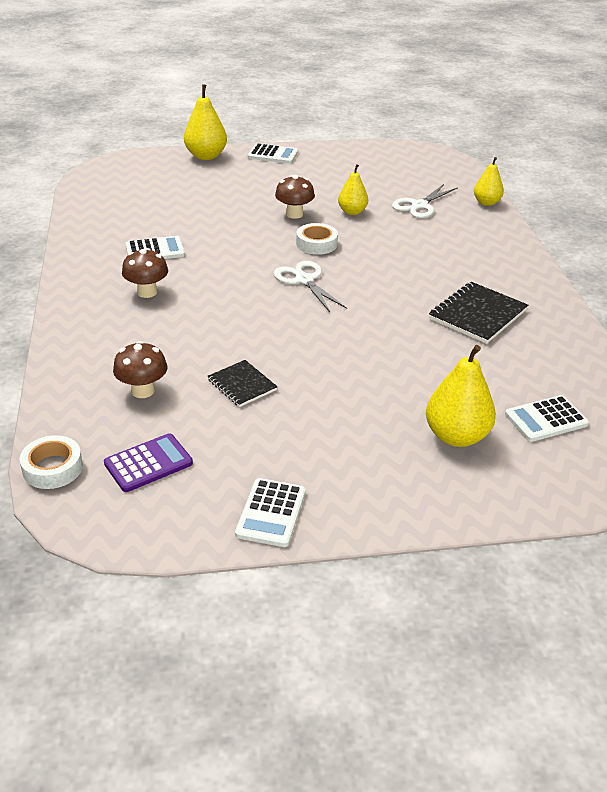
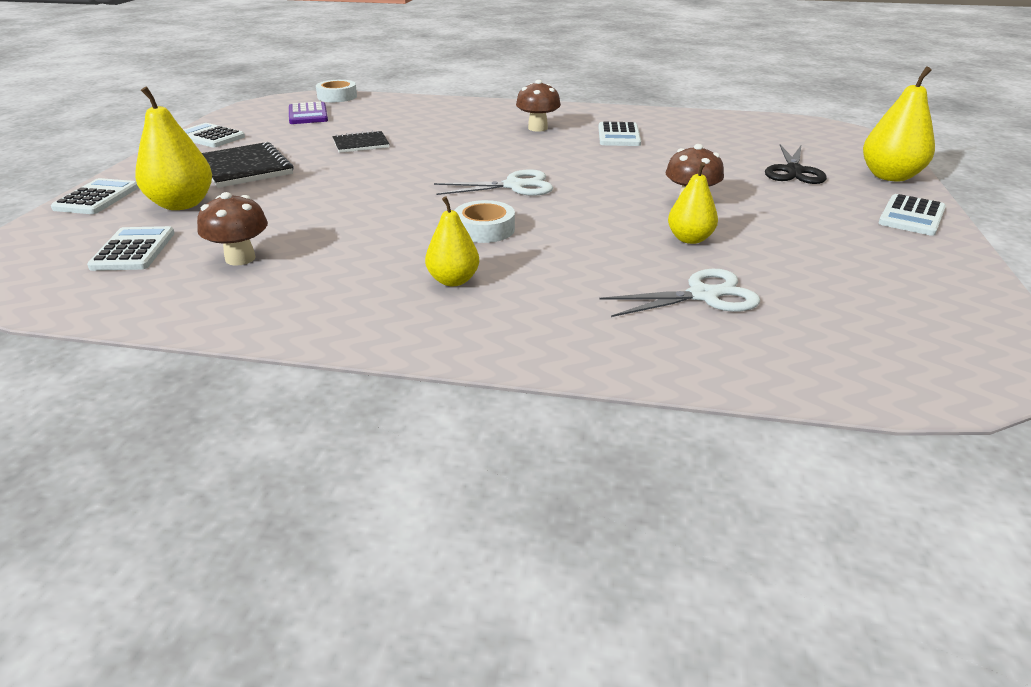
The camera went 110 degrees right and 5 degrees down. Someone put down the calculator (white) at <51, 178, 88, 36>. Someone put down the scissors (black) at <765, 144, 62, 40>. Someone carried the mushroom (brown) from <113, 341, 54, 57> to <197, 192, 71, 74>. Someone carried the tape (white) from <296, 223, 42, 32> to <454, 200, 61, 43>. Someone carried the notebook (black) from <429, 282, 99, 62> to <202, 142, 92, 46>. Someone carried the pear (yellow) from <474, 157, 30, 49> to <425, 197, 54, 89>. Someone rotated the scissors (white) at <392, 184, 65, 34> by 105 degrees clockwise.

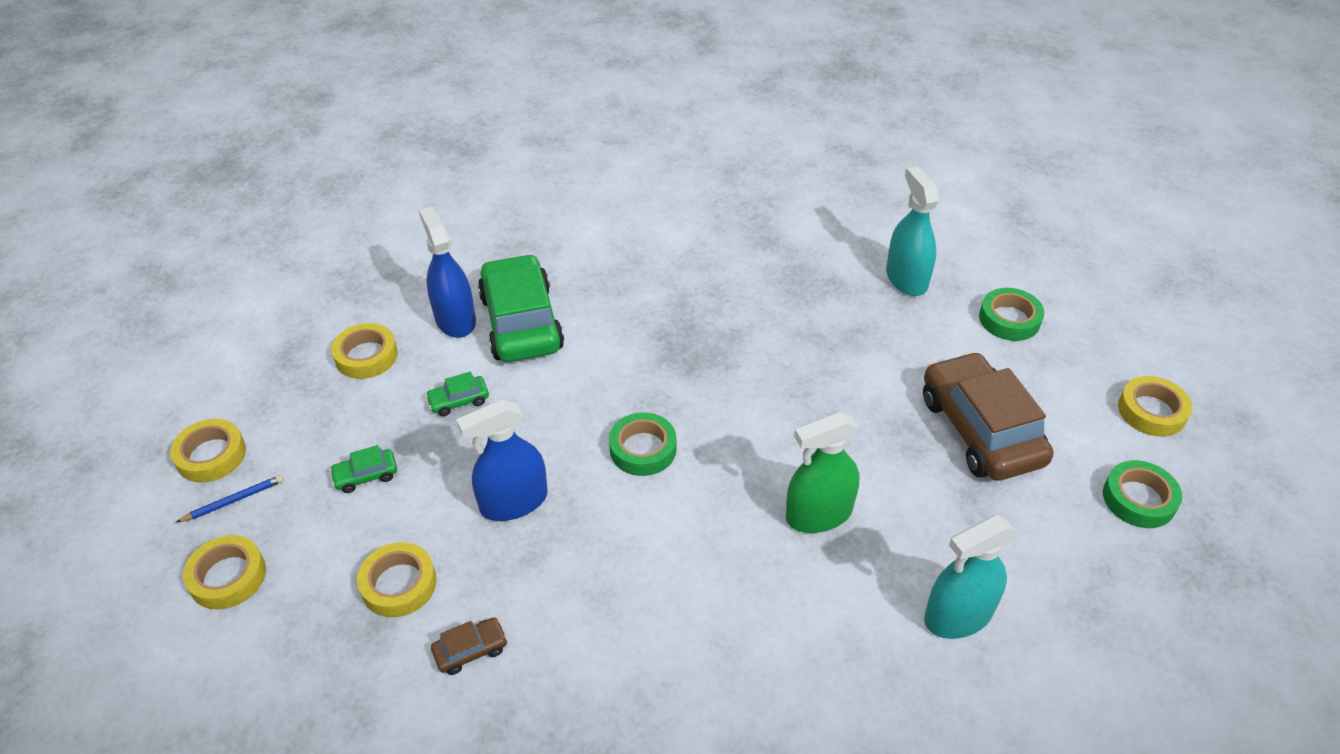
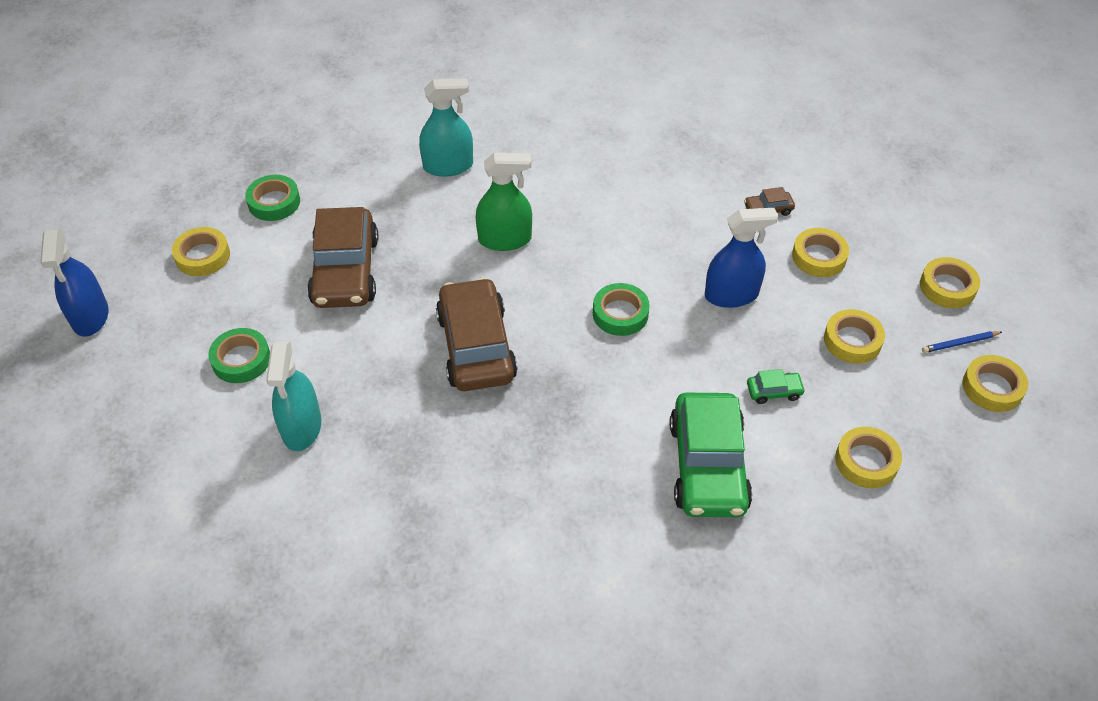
The camera went 165 degrees left and 5 degrees up. Someone put down the car (brown) at <436, 278, 82, 113>. Someone carried the spray bottle (blue) from <419, 206, 57, 132> to <40, 229, 68, 107>. Someone swapped the car (green) at <329, 445, 68, 48> for the tape (yellow) at <824, 309, 61, 55>.

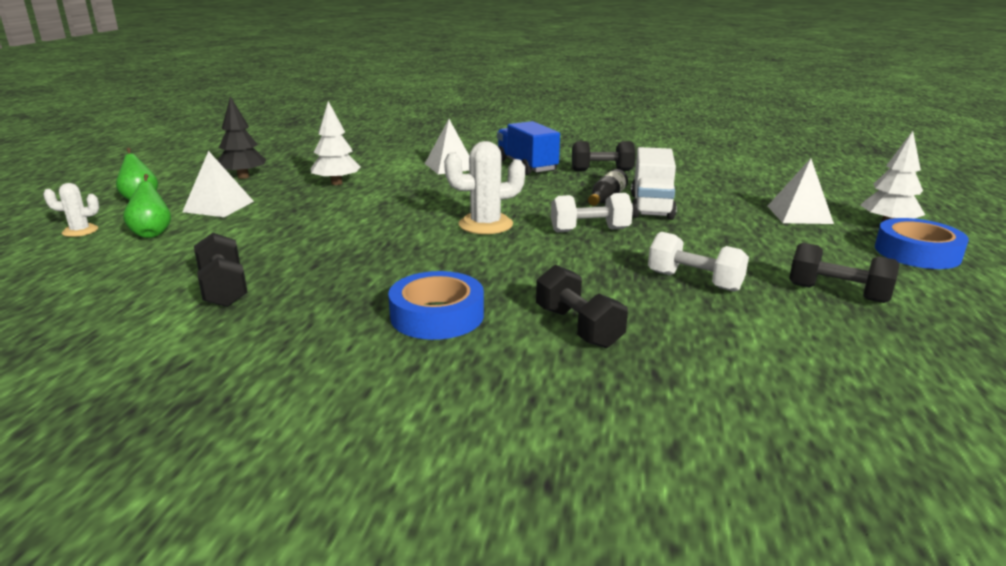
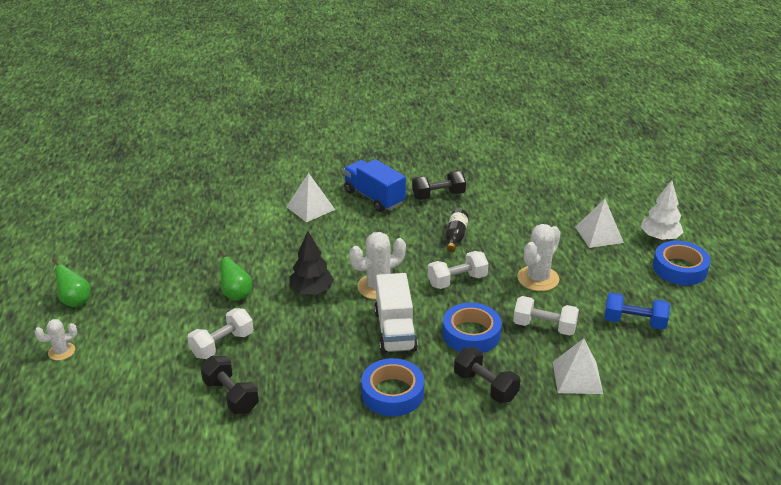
The camera went 15 degrees left and 10 degrees up. Someone took away the tree (white) at <311, 101, 50, 84>. Someone put down the dumbbell (white) at <187, 308, 66, 51>. Someone put down the tape (blue) at <443, 303, 59, 50>. Someone put down the cactus (white) at <517, 224, 44, 67>. Someone carried the pear (green) from <123, 174, 48, 64> to <219, 250, 33, 51>. Someone carried the pyramid (white) from <182, 151, 72, 66> to <553, 338, 50, 56>. Someone carried the tree (black) from <218, 97, 48, 82> to <289, 231, 45, 64>. Someone carried the truck (white) from <631, 147, 46, 73> to <374, 273, 44, 81>. Someone repainted the dumbbell (black) at <789, 243, 111, 60>, which became the dumbbell (blue) at <604, 293, 66, 37>.

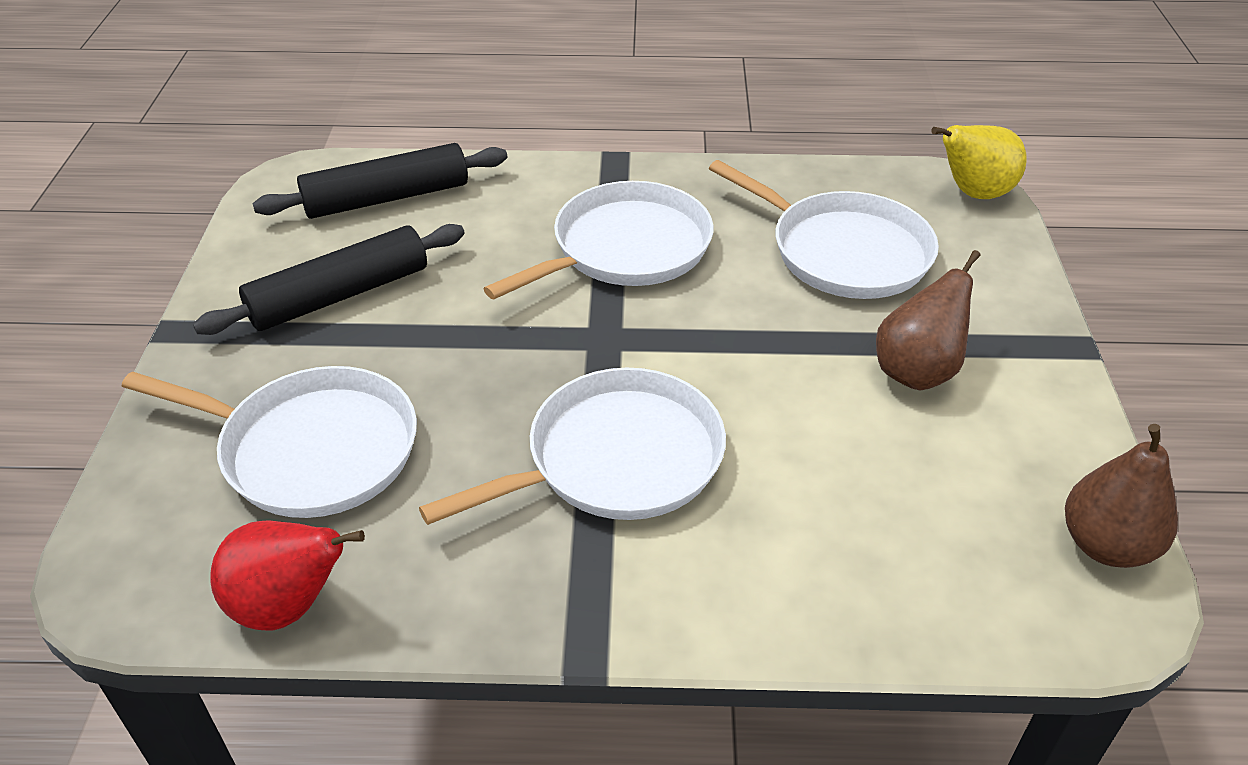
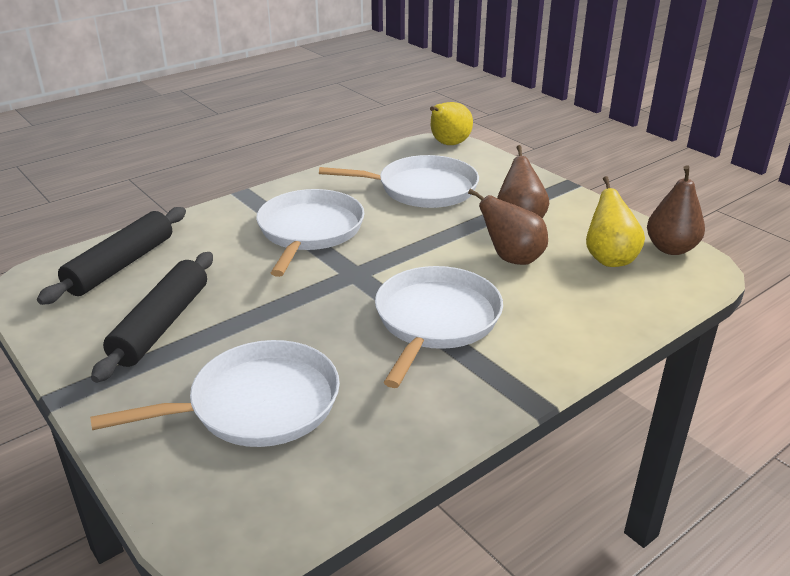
The camera went 40 degrees left and 10 degrees down. Someone took away the pear (red) at <210, 520, 155, 110>. Someone put down the pear (brown) at <468, 189, 80, 76>. Someone put down the pear (yellow) at <586, 176, 59, 91>.

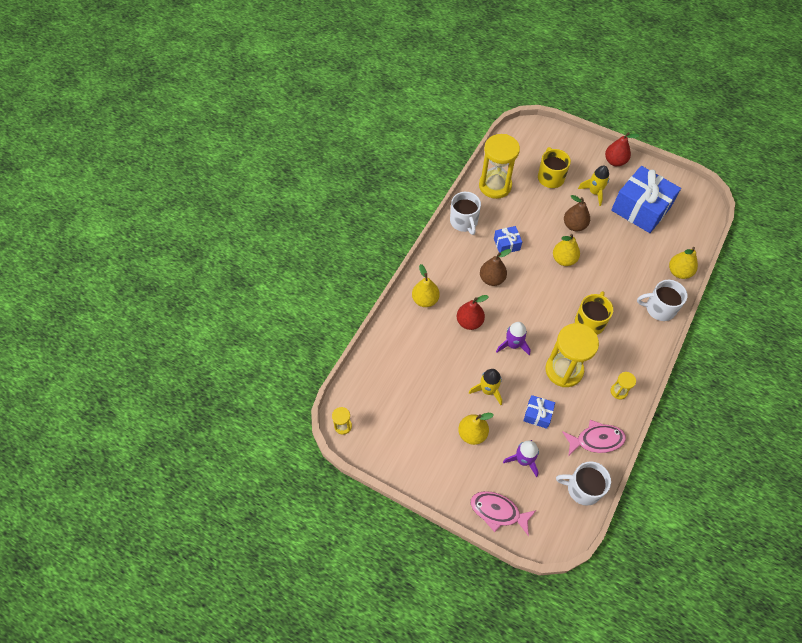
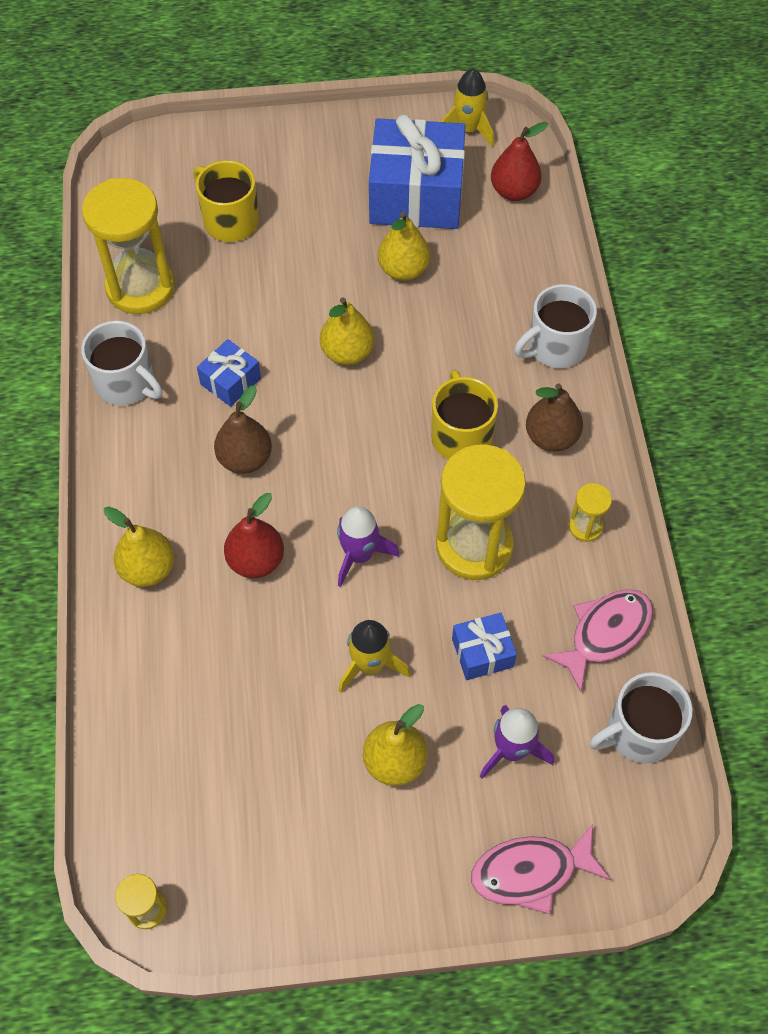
The camera went 35 degrees left and 0 degrees up. Someone carried the pear (brown) from <564, 195, 26, 36> to <526, 384, 57, 67>. Someone carried the rocket (yellow) from <578, 165, 31, 41> to <441, 68, 53, 79>. Someone carried the pear (red) from <605, 132, 35, 34> to <491, 122, 57, 79>. Someone carried the pear (yellow) from <669, 247, 29, 32> to <378, 212, 52, 69>.

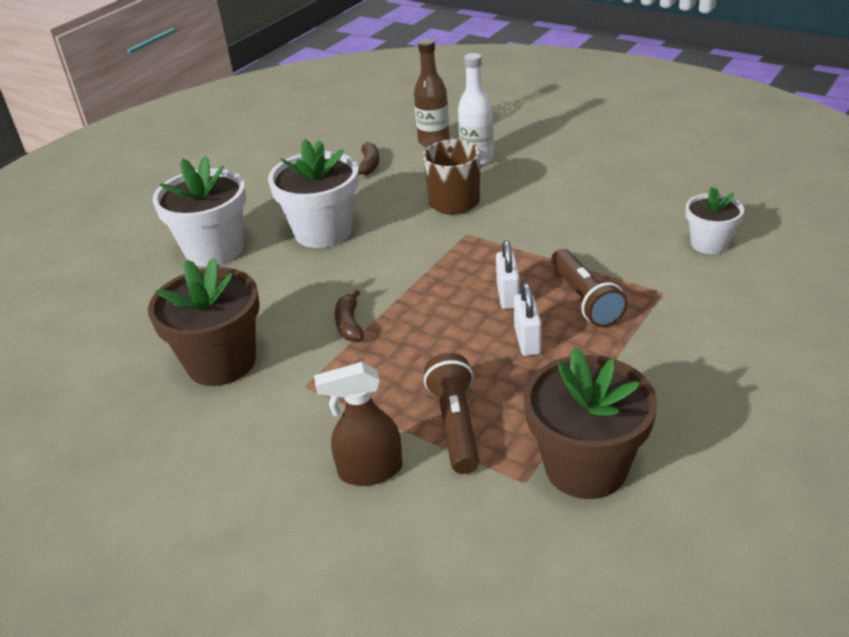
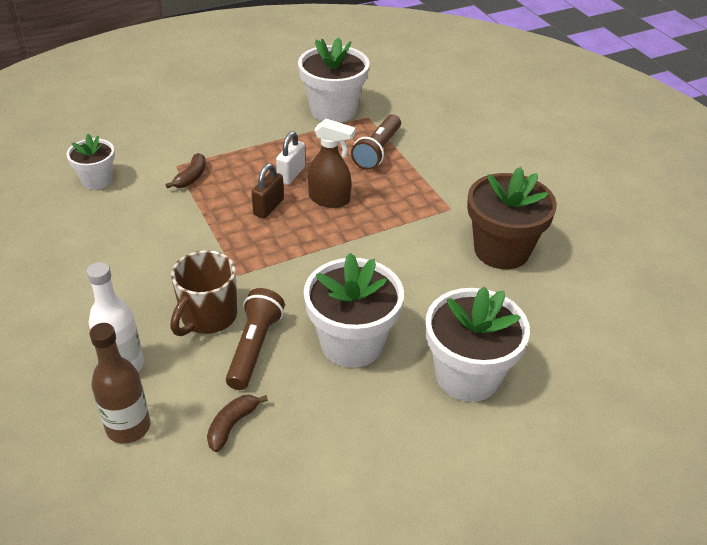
The camera went 155 degrees left and 5 degrees up. Someone carried the spray bottle (brown) from <314, 362, 88, 124> to <308, 119, 48, 89>. Someone carried the banana (brown) from <334, 290, 30, 52> to <165, 153, 41, 35>. Someone carried the flashlight (brown) from <551, 249, 77, 78> to <226, 288, 59, 102>. Someone repainted the padlock (white) at <496, 240, 24, 69>, which became the padlock (brown) at <251, 163, 33, 56>. Someone repainted the flower pot (brown) at <524, 347, 133, 152>, which became the flower pot (white) at <298, 37, 72, 86>.

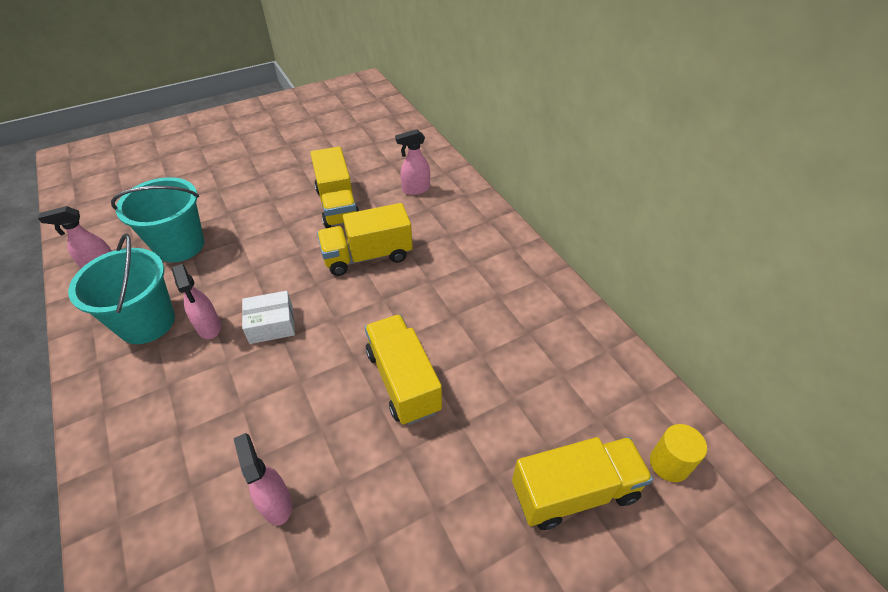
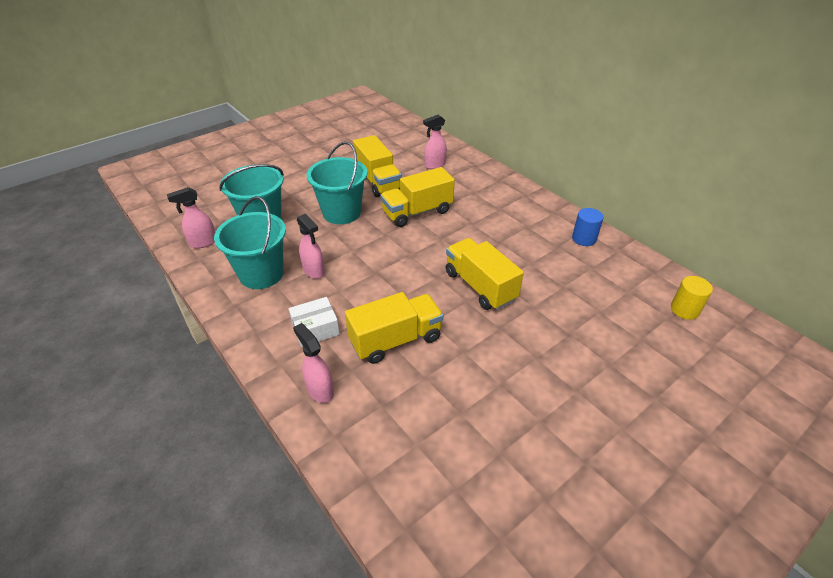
The camera went 10 degrees left and 5 degrees down. Someone put down the bucket (turquoise) at <307, 142, 60, 82>. Someone put down the cylinder (blue) at <572, 208, 32, 38>. Someone carried the spray bottle (pink) from <233, 433, 59, 92> to <293, 323, 41, 80>. Someone carried the box (white) from <242, 291, 53, 53> to <289, 297, 51, 50>. Someone carried the truck (yellow) from <512, 437, 141, 93> to <345, 292, 98, 72>.

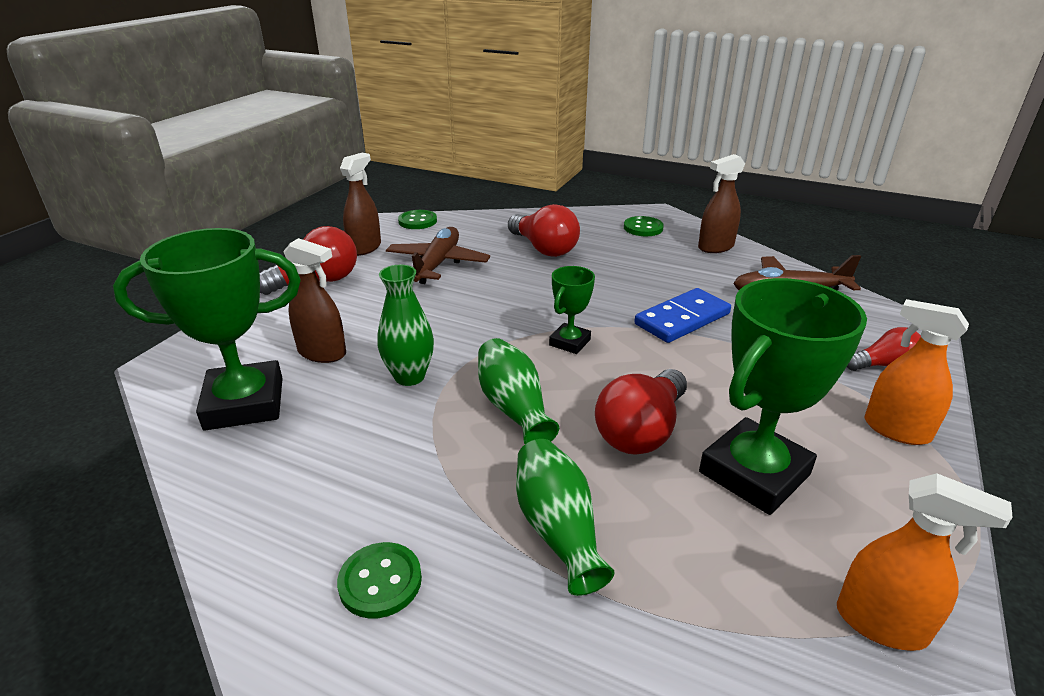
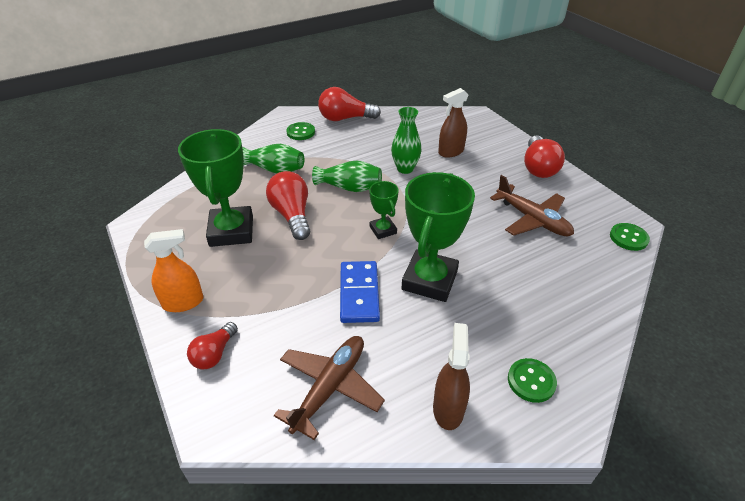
The camera went 125 degrees right and 10 degrees up. Someone took away the spray bottle (brown) at <340, 153, 41, 103>. Someone took away the spray bottle (orange) at <837, 473, 176, 178>. Someone carried the trophy (green) from <113, 228, 188, 202> to <401, 172, 74, 130>. Someone carried the light bulb (red) from <508, 204, 72, 53> to <318, 87, 63, 34>.

